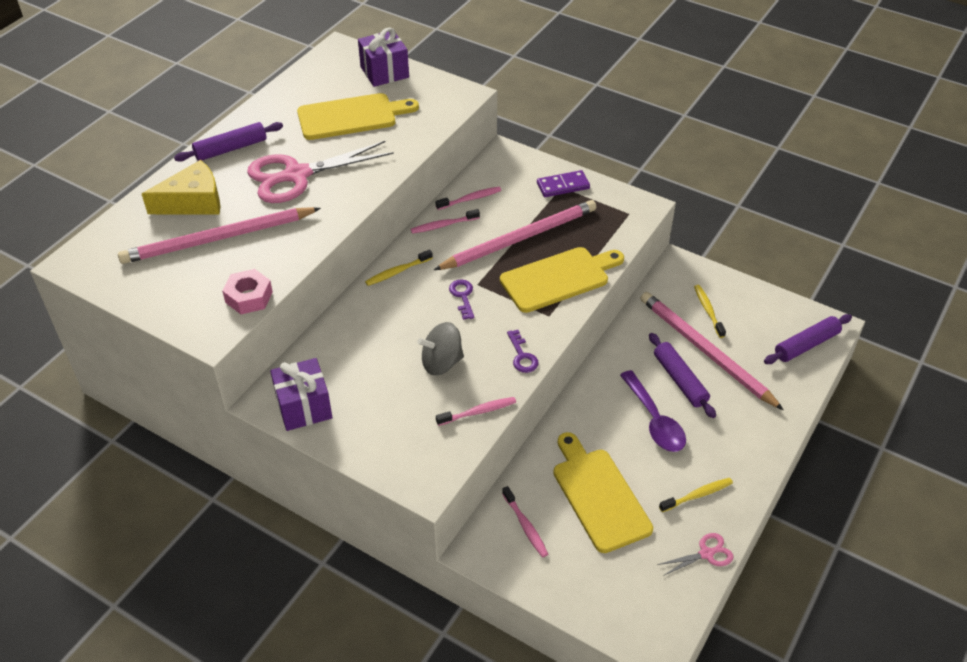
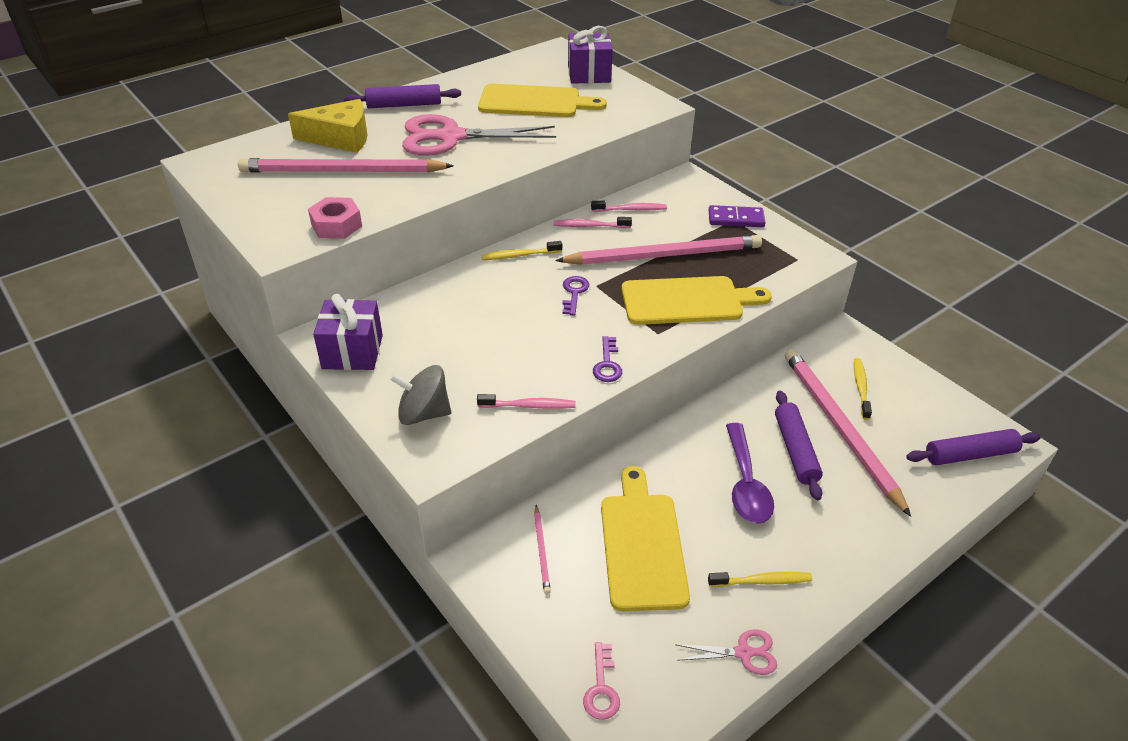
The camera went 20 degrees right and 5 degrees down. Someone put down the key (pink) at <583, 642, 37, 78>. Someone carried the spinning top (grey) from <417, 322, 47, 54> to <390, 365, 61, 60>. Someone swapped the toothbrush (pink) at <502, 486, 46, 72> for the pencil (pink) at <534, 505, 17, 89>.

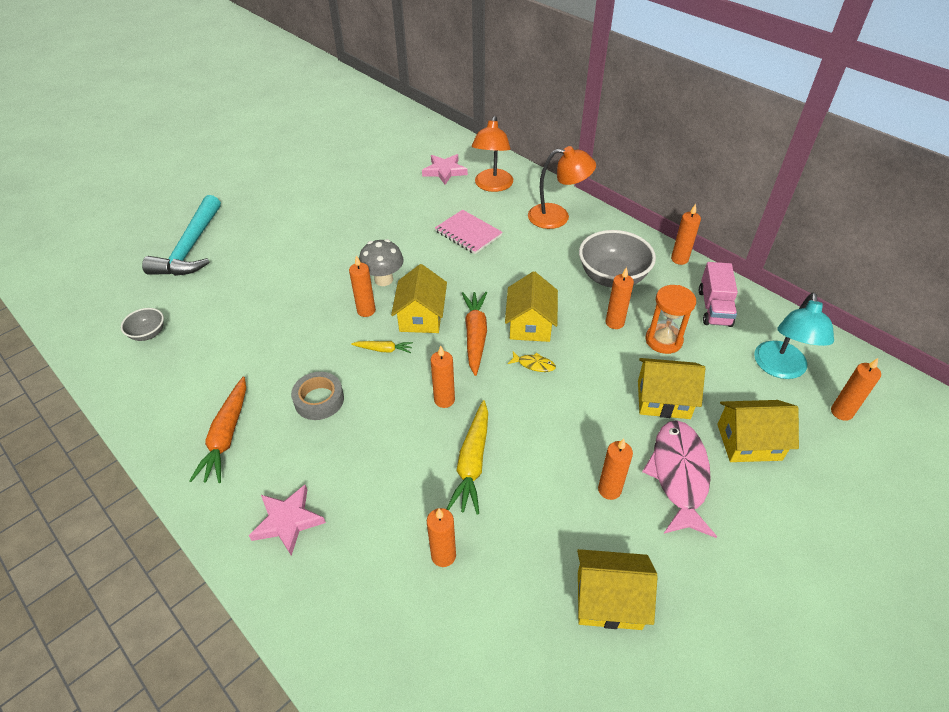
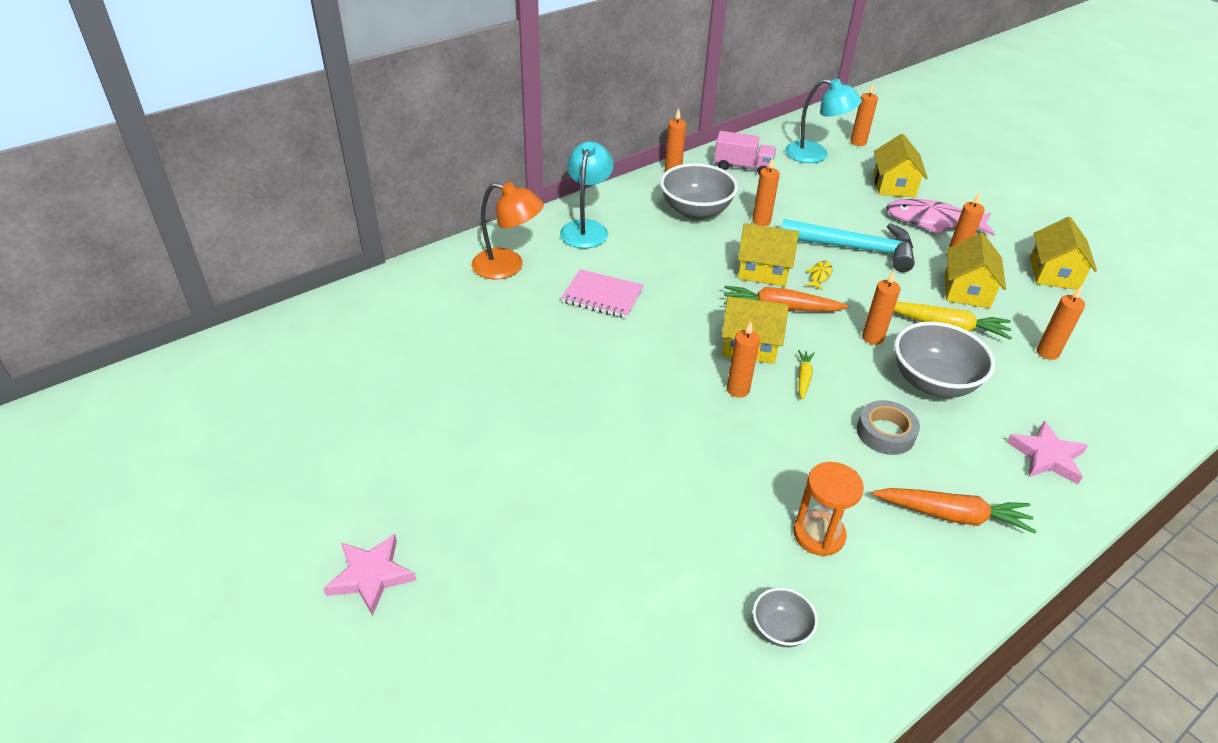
The camera went 85 degrees left and 5 degrees down. Someone took away the mushroom (grey) at <359, 239, 45, 47>. Someone put down the bowl (grey) at <894, 322, 101, 76>. Someone carried the hammer (turquoise) from <142, 195, 79, 81> to <782, 219, 133, 53>. Someone carried the star (pink) from <422, 154, 46, 31> to <323, 534, 93, 82>. Someone carried the house (yellow) from <638, 358, 67, 61> to <945, 233, 61, 75>. Someone carried the hourglass (orange) from <645, 285, 51, 69> to <793, 462, 71, 94>. Someone repainted the lamp (orange) at <528, 146, 68, 83>, which became the lamp (turquoise) at <560, 141, 54, 108>. Someone rotated the notebook (pink) at <435, 210, 68, 44> by 60 degrees clockwise.

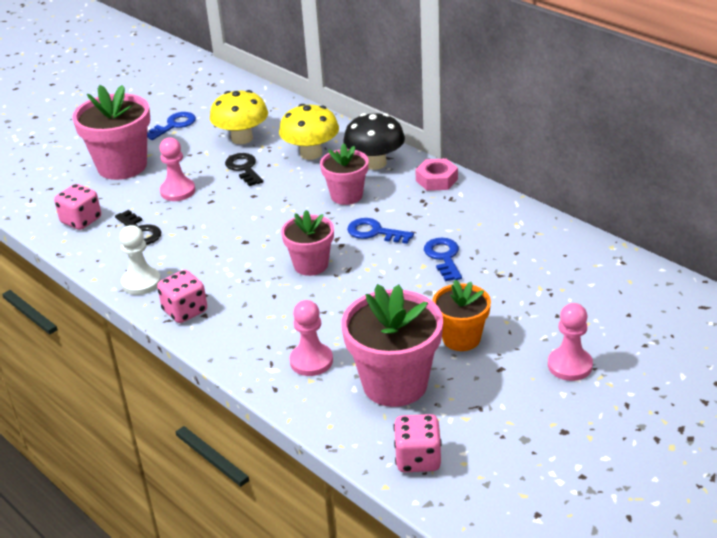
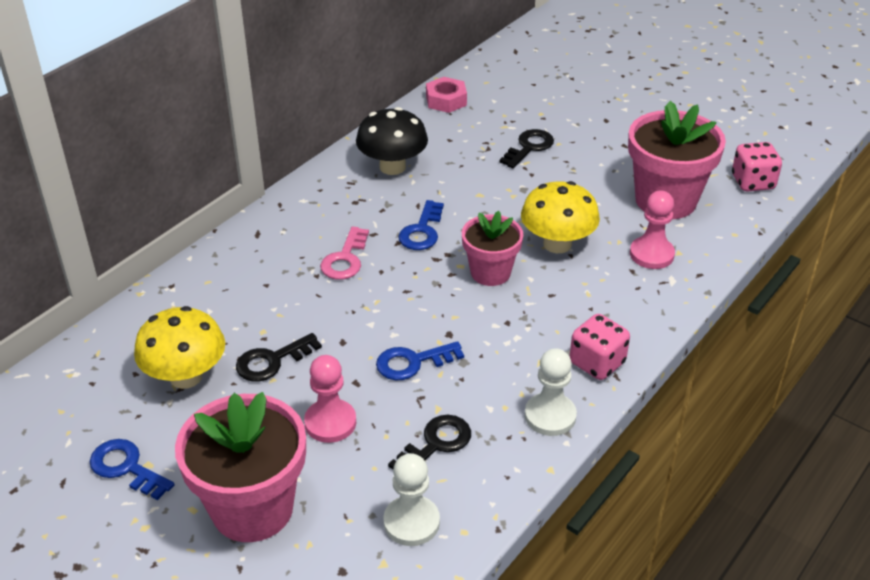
The camera went 100 degrees left and 5 degrees up. Someone took away the flower pot (orange) at <432, 279, 59, 72>. Someone took away the pawn (pink) at <548, 303, 45, 78>. Someone put down the key (black) at <500, 129, 54, 39>. Someone carried the mushroom (yellow) from <279, 104, 60, 56> to <521, 181, 79, 72>. Someone carried the mushroom (black) from <344, 113, 61, 57> to <356, 107, 72, 68>. Someone carried the nut (pink) from <415, 159, 43, 32> to <426, 77, 41, 36>. Someone carried the key (blue) from <424, 238, 38, 44> to <376, 341, 88, 39>. Someone swapped the dice (pink) at <54, 184, 47, 46> for the pawn (white) at <383, 453, 57, 93>. Someone swapped the flower pot (pink) at <320, 143, 49, 62> for the key (pink) at <320, 226, 49, 54>.

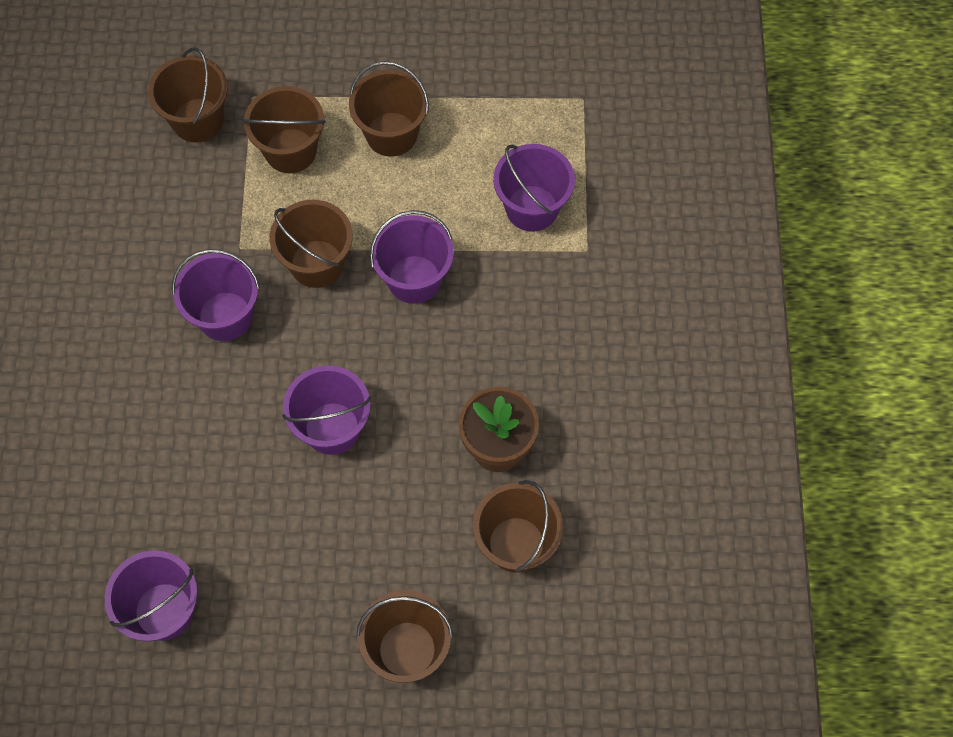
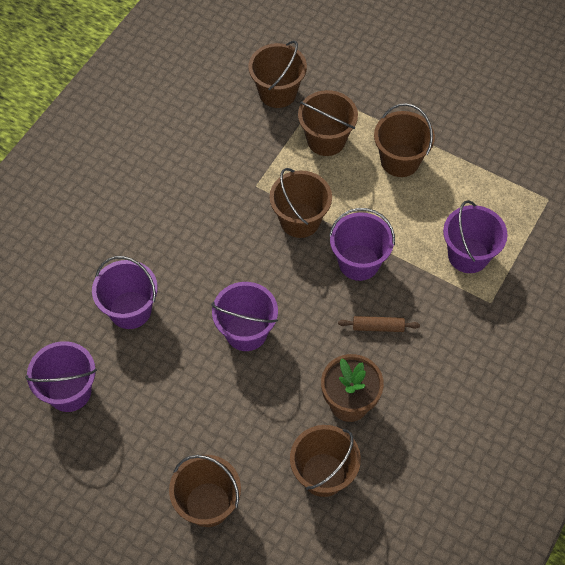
The camera went 30 degrees right and 5 degrees down. Someone put down the rolling pin (brown) at <338, 316, 82, 16>. Someone carried the bucket (purple) from <172, 249, 88, 92> to <92, 256, 66, 73>.

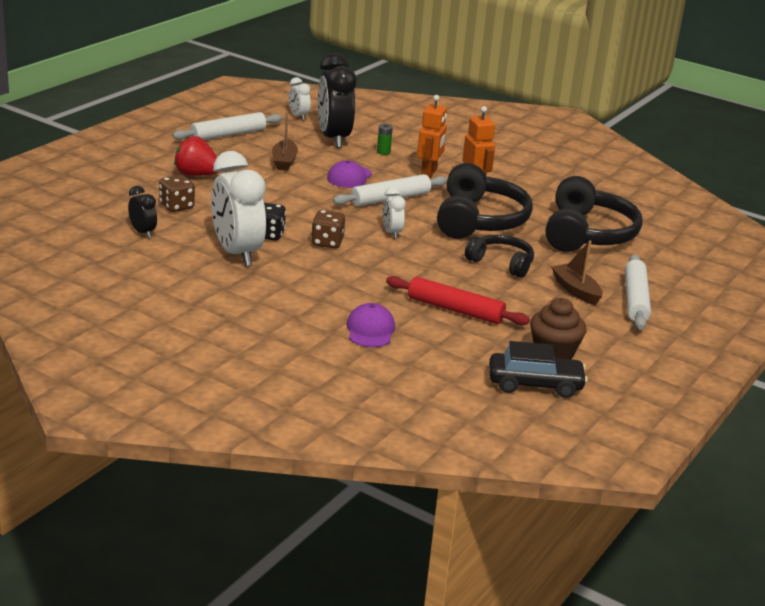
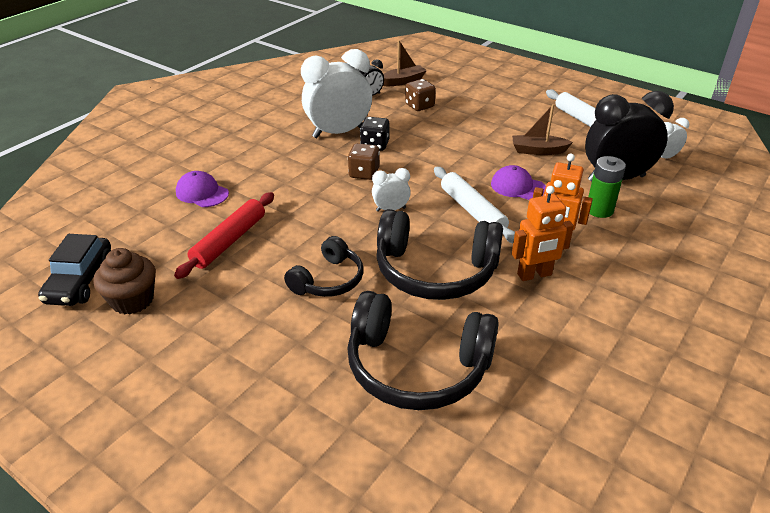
The camera went 95 degrees right and 10 degrees up. Someone took away the strawberry (red) at <174, 136, 44, 40>. Someone took away the rolling pin (white) at <625, 254, 26, 76>. Someone carried the boat (brown) from <551, 240, 52, 65> to <383, 40, 44, 46>. Someone rotated the cap (purple) at <346, 303, 49, 44> by 150 degrees counterclockwise. Someone scaled the battery (green) at <377, 124, 16, 31> by 1.70.

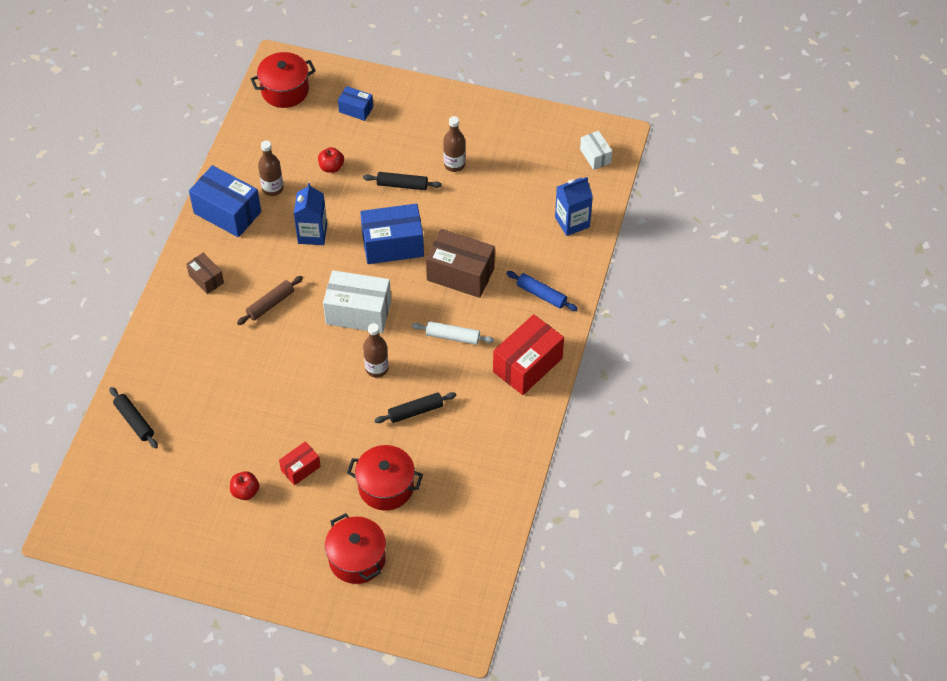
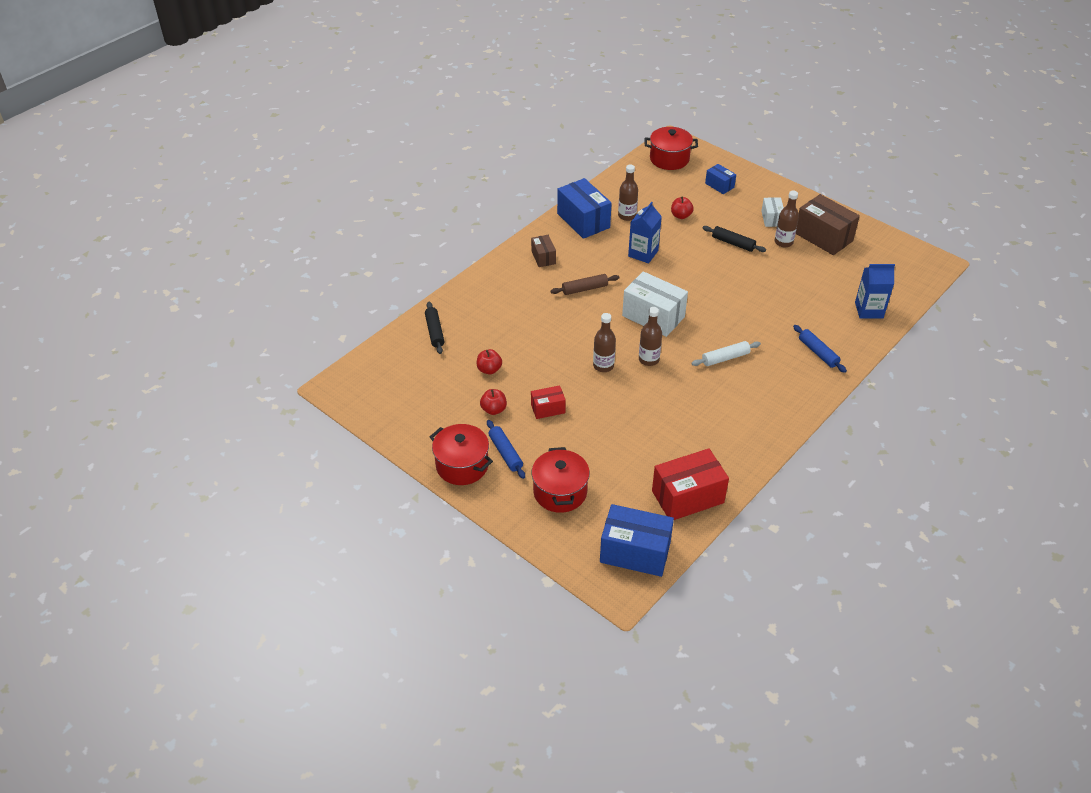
The camera went 25 degrees right and 10 degrees down. Someone took away the rolling pin (black) at <374, 392, 82, 31>. Someone put down the apple (red) at <477, 349, 25, 25>. Someone put down the rolling pin (blue) at <487, 420, 38, 59>. Someone put down the bottle (brown) at <593, 313, 23, 59>. Someone carried the pot (red) from <347, 445, 76, 66> to <430, 424, 63, 61>. Someone carried the box (blue) from <360, 204, 64, 60> to <600, 504, 74, 73>. Someone carried the box (brown) from <426, 229, 69, 69> to <796, 194, 64, 61>. Someone carried the box (red) from <493, 314, 71, 81> to <652, 448, 77, 72>. Someone carried the box (white) from <580, 131, 32, 39> to <761, 197, 23, 30>. Someone rotated the rolling pin (white) at <412, 321, 82, 24> by 60 degrees counterclockwise.

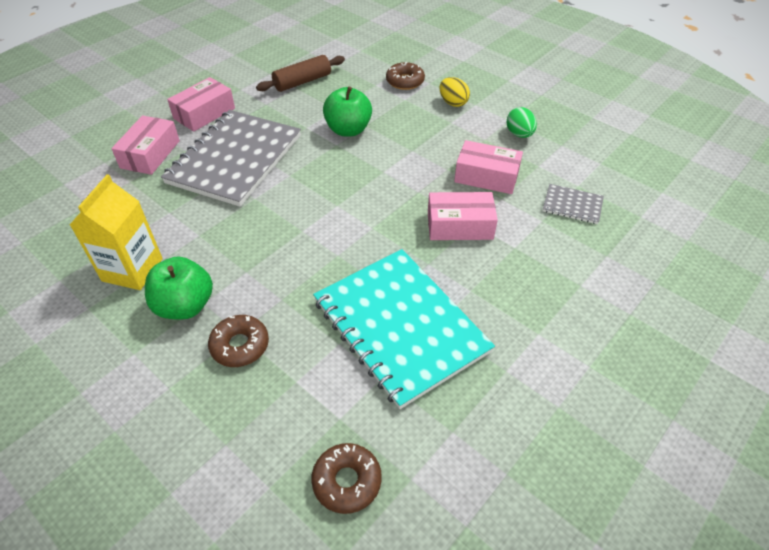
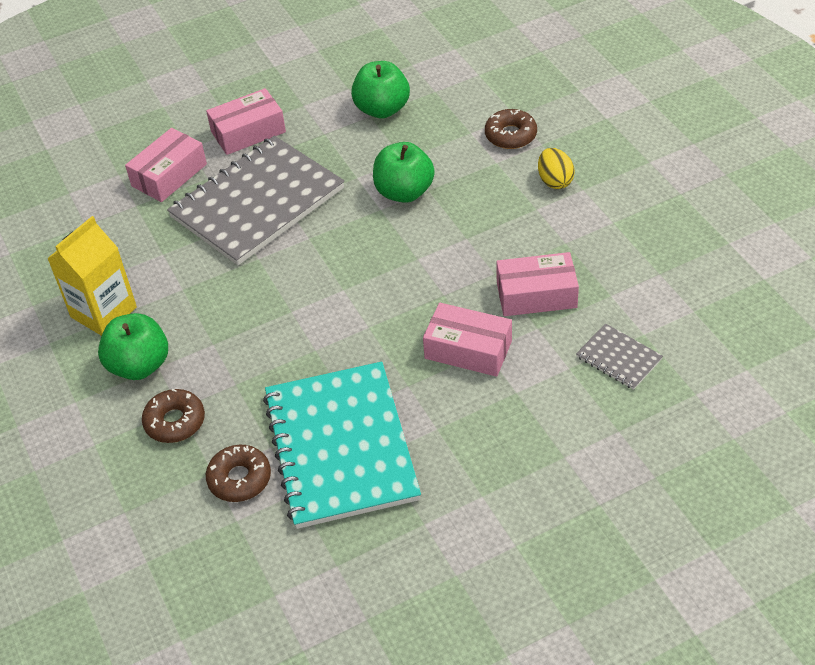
The camera went 25 degrees right and 0 degrees up. Someone took away the egg (green) at <506, 107, 31, 31>. Someone carried the donut (brown) from <311, 443, 71, 71> to <206, 445, 65, 57>. Someone swapped the rolling pin (brown) at <256, 55, 89, 37> for the apple (green) at <351, 61, 59, 57>. Someone rotated the box (pink) at <454, 140, 69, 54> by 45 degrees counterclockwise.

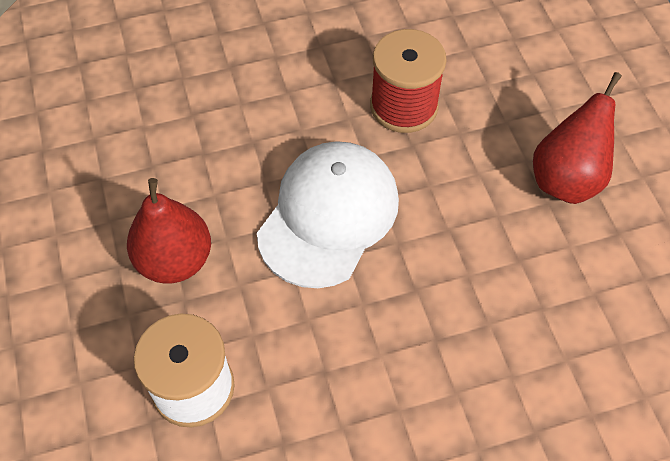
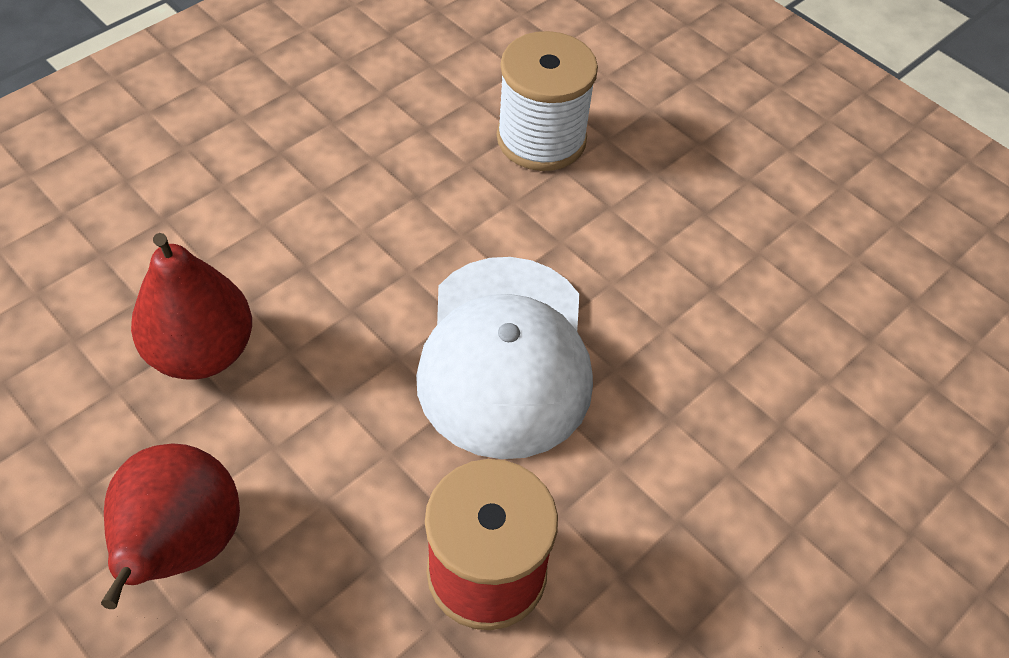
The camera went 150 degrees right and 5 degrees down. Someone carried the pear (red) from <127, 178, 84, 106> to <131, 233, 121, 146>.

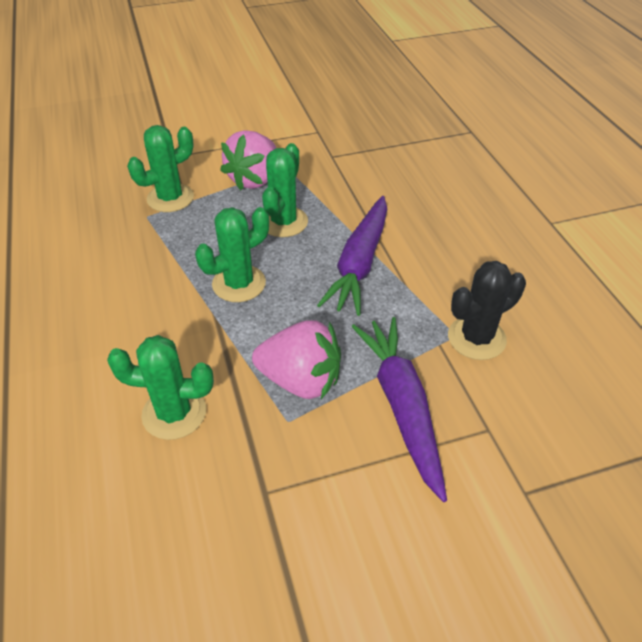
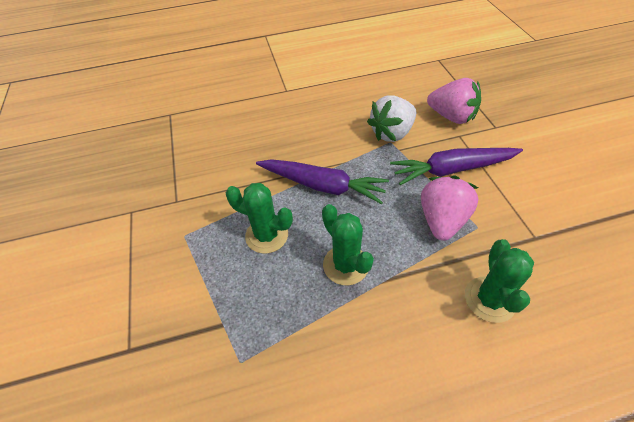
The camera went 85 degrees left and 5 degrees up. Someone took away the cactus (green) at <127, 125, 67, 87>. Someone carried the strawberry (pink) from <220, 130, 56, 60> to <427, 78, 54, 46>. Someone swapped the cactus (black) at <448, 261, 78, 99> for the strawberry (white) at <367, 95, 49, 47>.

